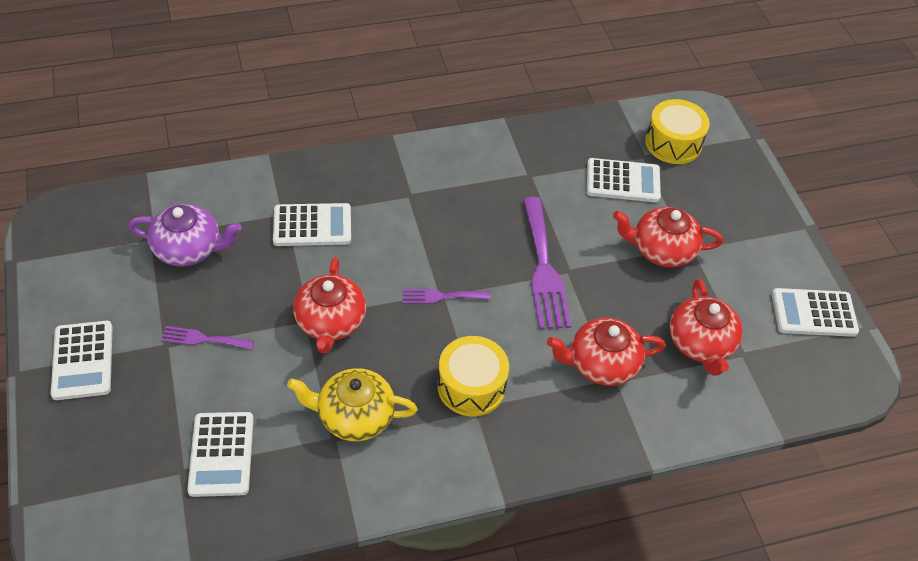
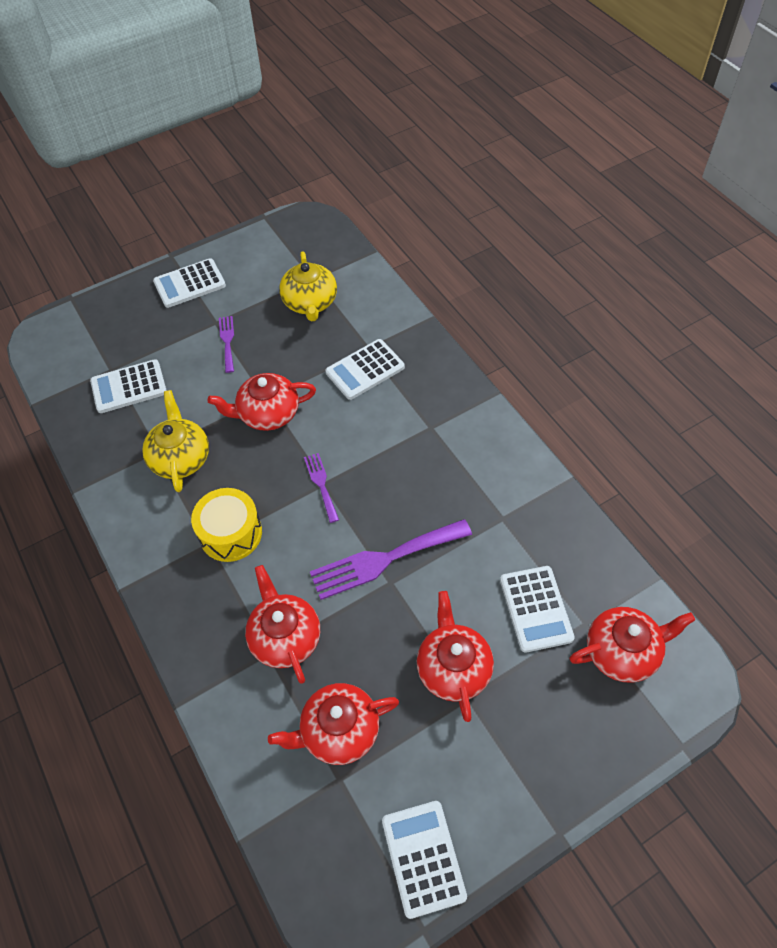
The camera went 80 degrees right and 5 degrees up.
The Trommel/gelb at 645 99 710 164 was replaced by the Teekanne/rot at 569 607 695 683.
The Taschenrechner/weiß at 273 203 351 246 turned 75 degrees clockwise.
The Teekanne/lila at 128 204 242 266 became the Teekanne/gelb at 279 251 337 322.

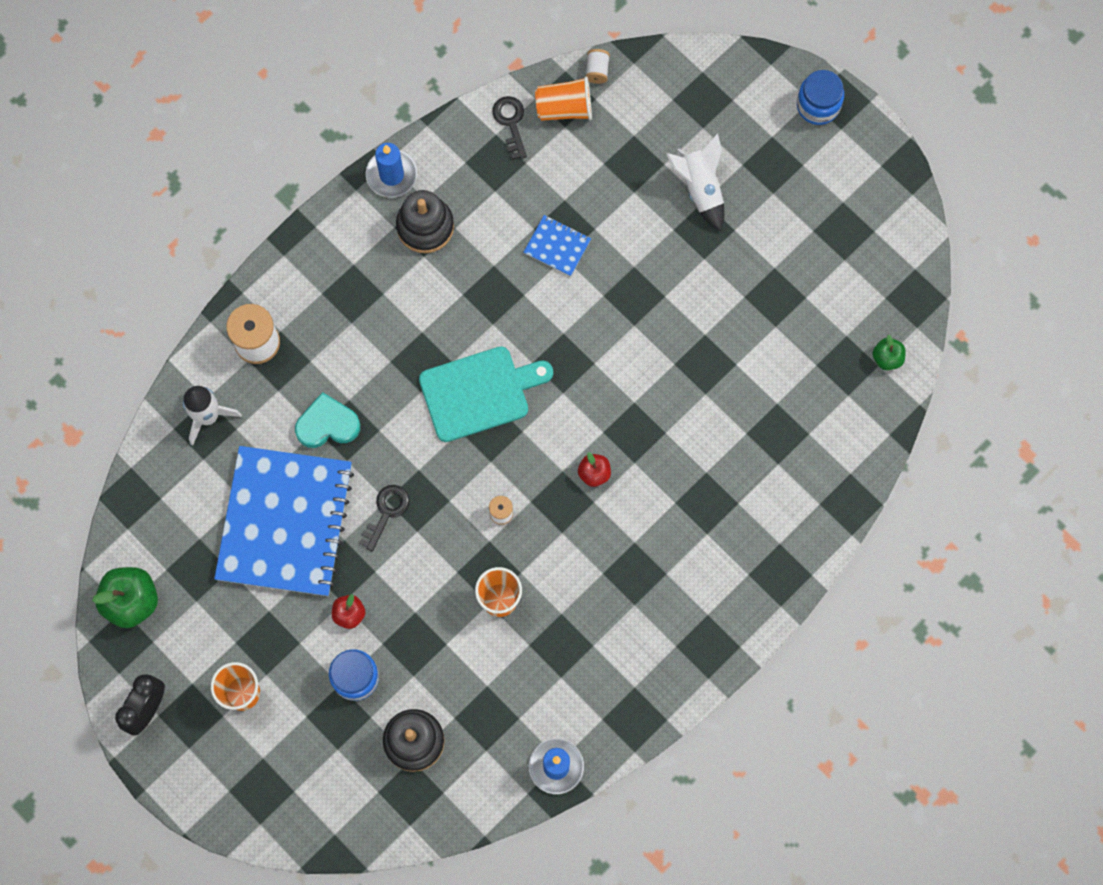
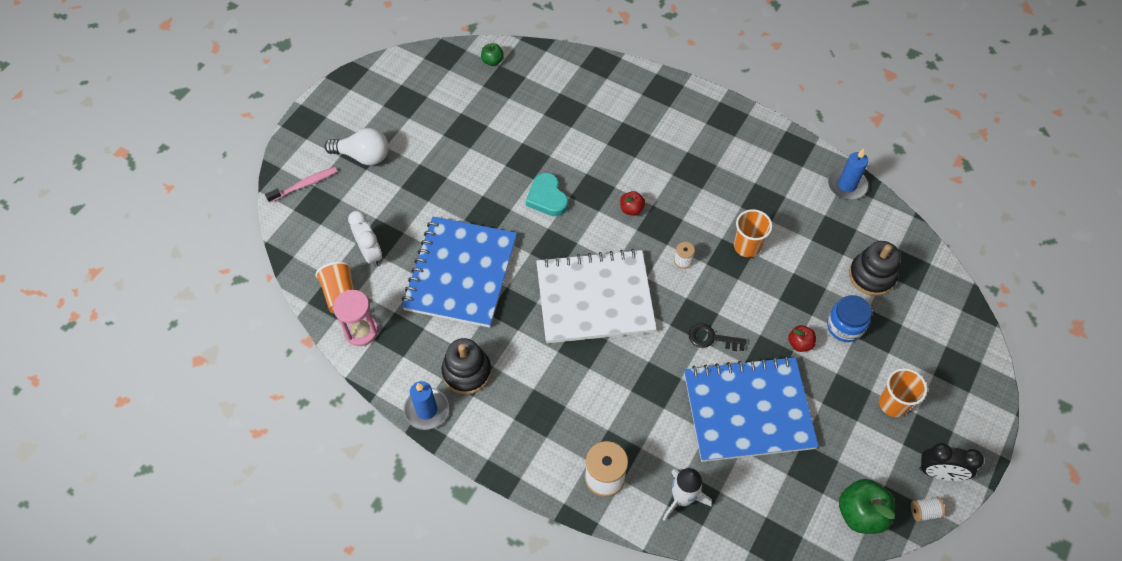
The camera went 105 degrees left and 15 degrees down.
The Garnrolle/weiß moved from 586 49 610 84 to 911 497 945 522.
The Einmachglas/blau at 797 70 844 125 disappeared.
The Schlüssel/schwarz at 492 96 527 160 was replaced by the Sanduhr/rosa at 333 290 378 346.
The Rakete/weiß at 666 133 724 231 disappeared.
The Notizbuch/blau at 524 215 591 277 changed to 2.49 times the size.
The Schneidebrett/türkis at 419 346 553 442 was replaced by the Notizbuch/weiß at 536 249 657 343.
The Herz/türkis moved from 295 392 360 448 to 526 172 568 216.
The Glühbirne/weiß at 325 128 389 165 appeared.
The Zahnbürste/rosa at 265 167 337 203 appeared.
The Wecker/weiß at 348 211 382 267 appeared.

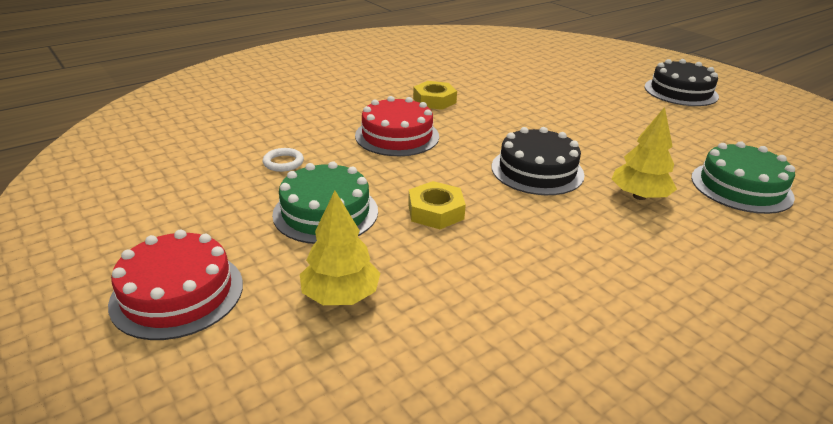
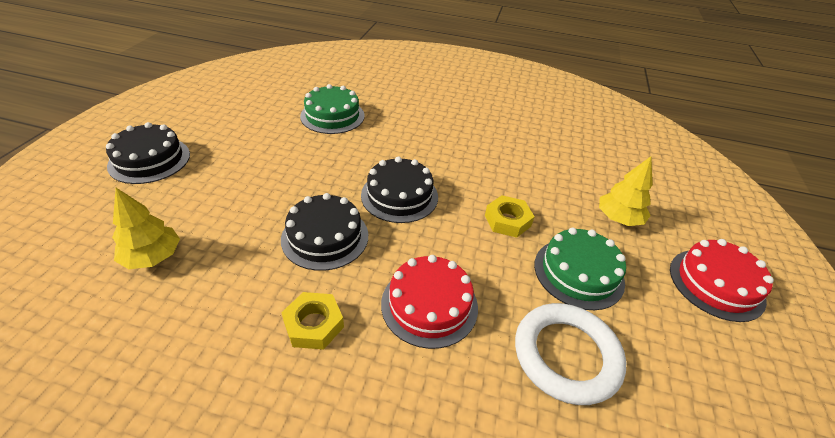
The camera went 130 degrees left and 10 degrees up.
The Baum/gelb moved from 612 107 677 200 to 112 188 180 269.
The Ring/weiß at 263 148 304 172 changed to 2.34 times the size.
The Kuchen/schwarz at 281 193 368 271 appeared.

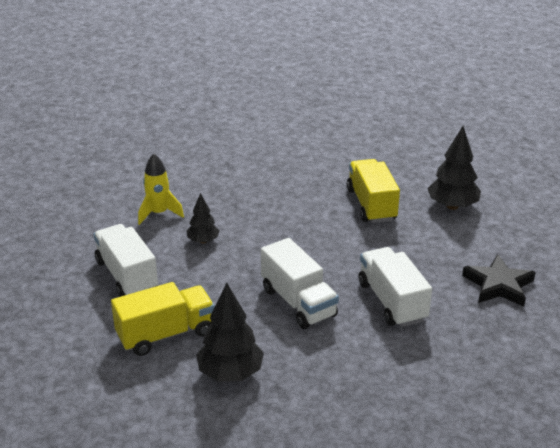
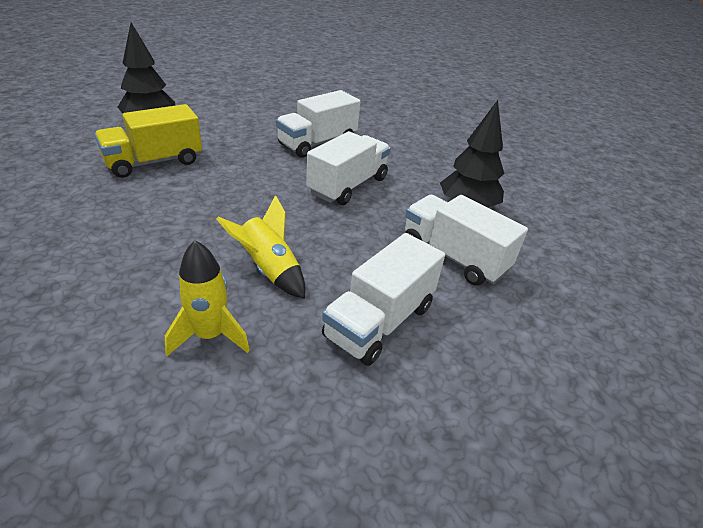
The camera went 115 degrees left and 5 degrees up.
The Baum/schwarz at 187 193 219 243 was replaced by the Rakete/gelb at 216 195 305 299.
The Stern/schwarz at 462 254 536 307 disappeared.
The Lastwagen/gelb at 111 282 215 356 became the Lastwagen/weiß at 405 195 528 286.

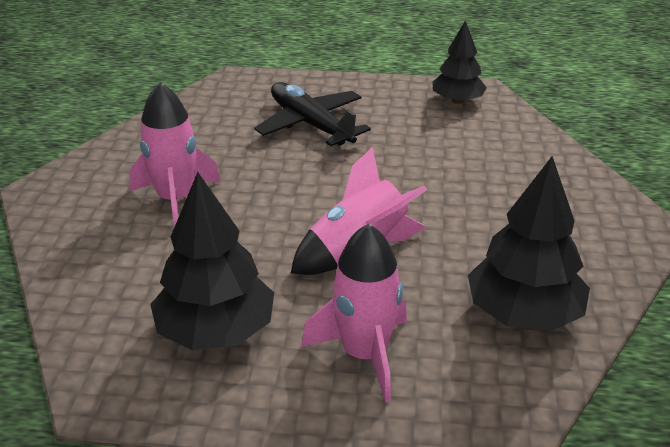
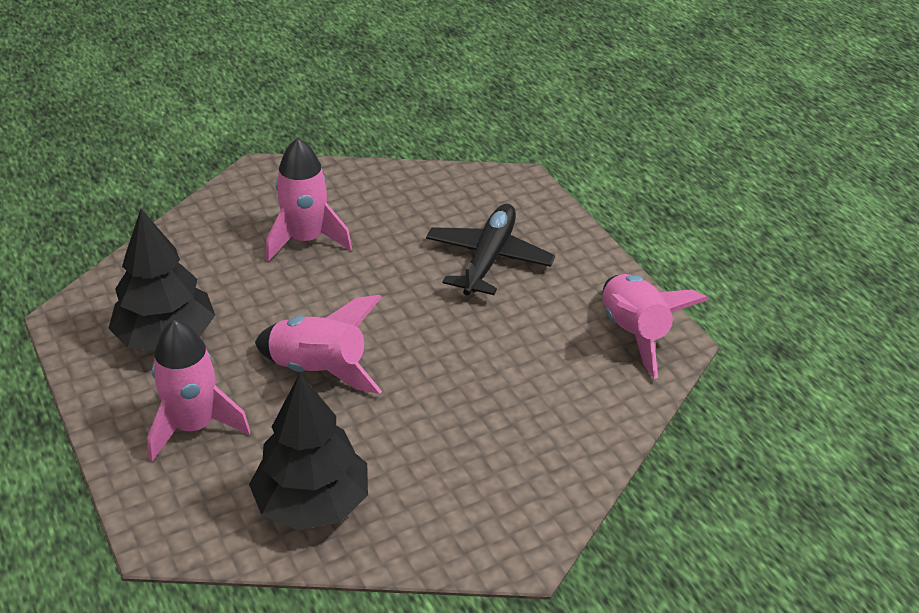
The camera went 55 degrees right and 5 degrees up.
The Baum/schwarz at 432 20 487 104 was replaced by the Rakete/rosa at 603 274 709 378.

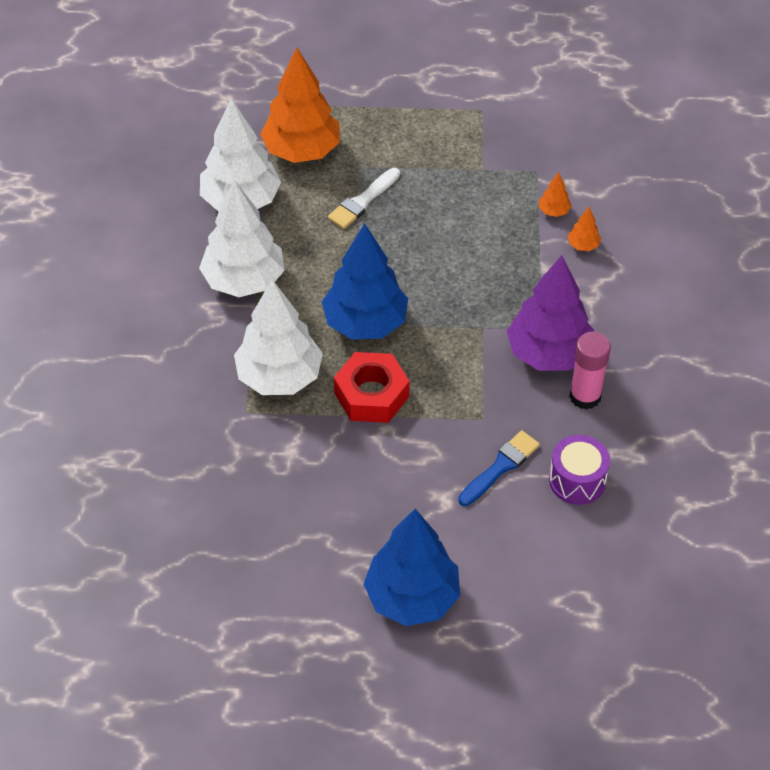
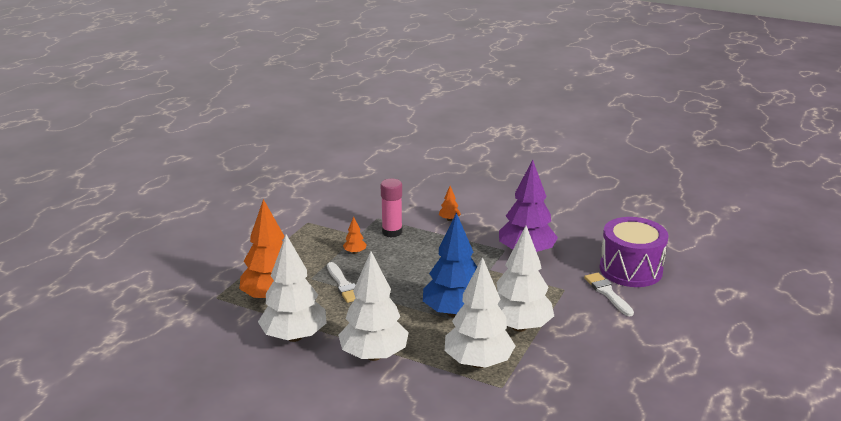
The camera went 65 degrees left and 25 degrees down.
The Baum/orange moved from 539 172 572 217 to 343 217 367 254.
The Klebestift/rosa moved from 569 332 611 410 to 381 179 402 238.
The Sechskantmutter/rot at 334 352 410 423 was replaced by the Baum/weiß at 497 226 554 332.
The Pinsel/blau at 458 430 540 506 became the Pinsel/weiß at 584 273 634 316.
The Trommel/lila at 549 435 610 505 changed to 1.64 times the size.
The Baum/blau at 363 509 460 626 disappeared.

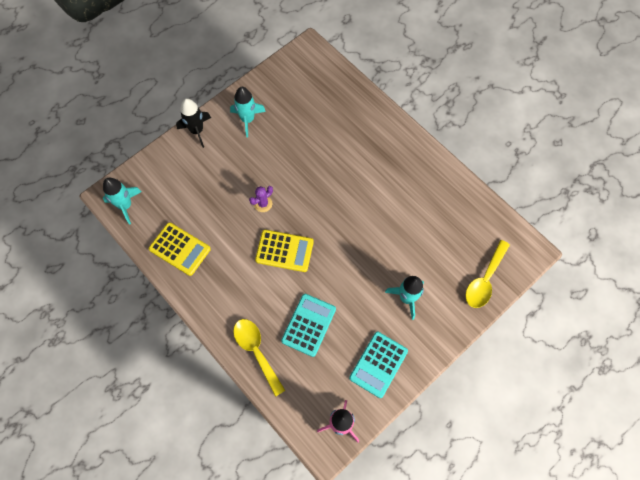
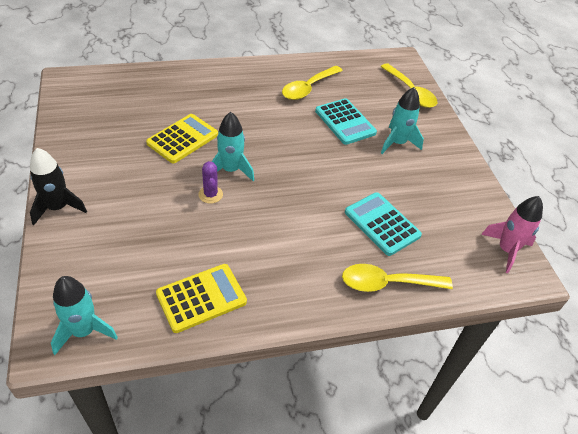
The camera went 65 degrees left and 20 degrees down.
The Rakete/türkis moved from 230 87 266 138 to 212 112 254 181.
The Taschenrechner/gelb moved from 255 230 314 272 to 146 114 218 163.
The Taschenrechner/türkis moved from 349 332 408 398 to 315 98 377 145.
The Löffel/gelb at 282 66 343 100 appeared.

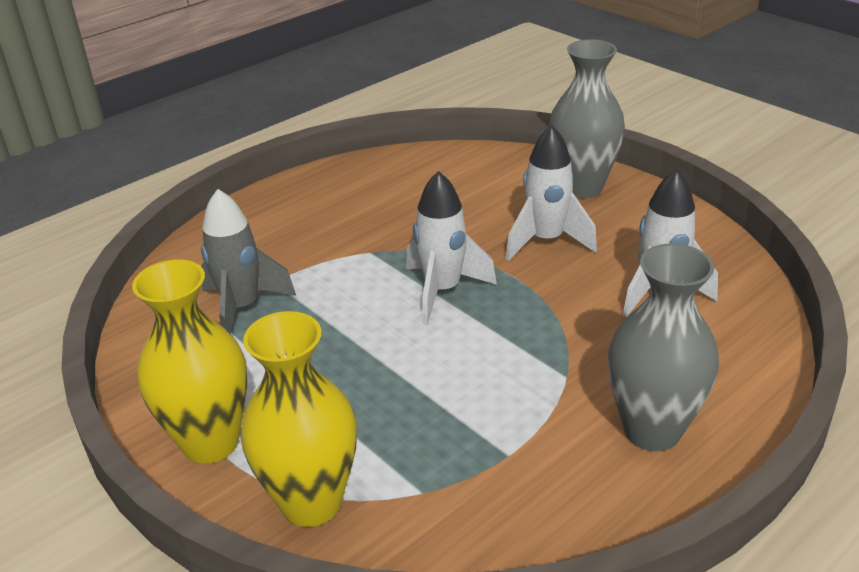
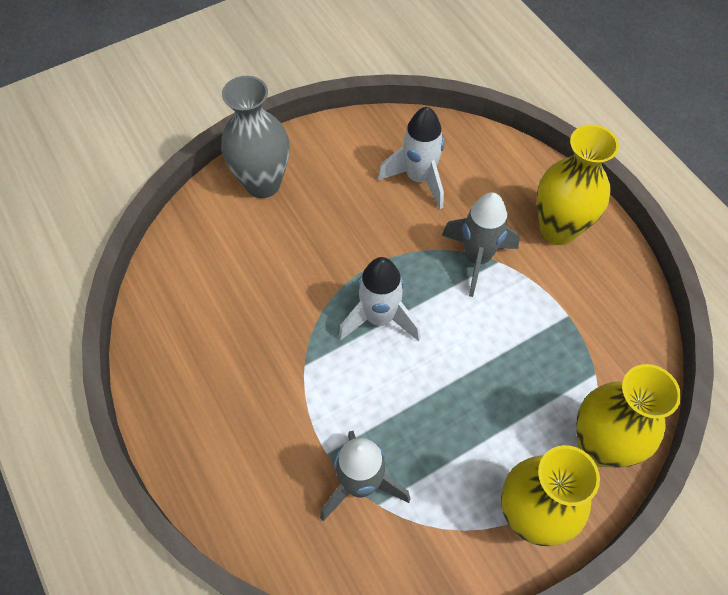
The camera went 80 degrees left and 25 degrees up.
The Rakete/weiß at 505 125 597 261 disappeared.
The Vase/grau at 608 243 719 451 became the Vase/gelb at 537 125 619 245.
The Rakete/grau at 442 192 520 297 appeared.

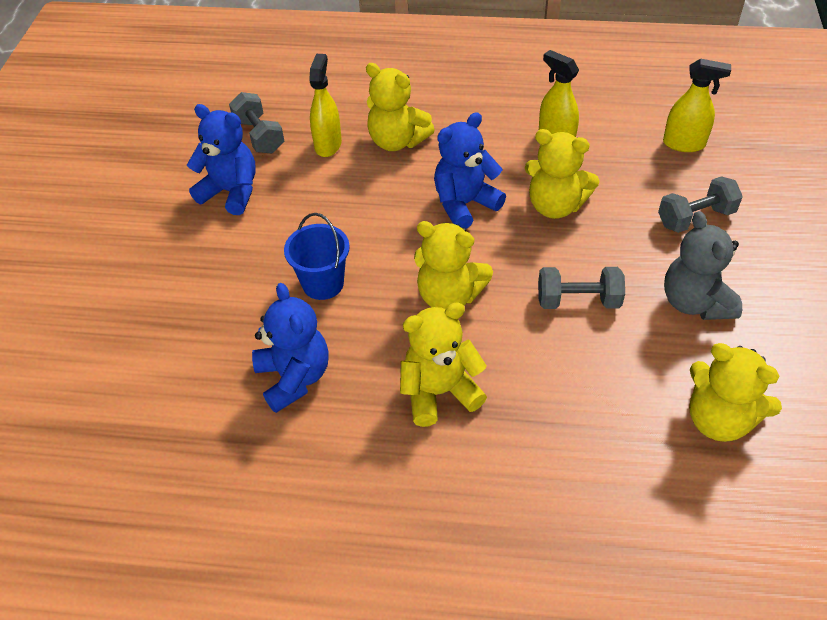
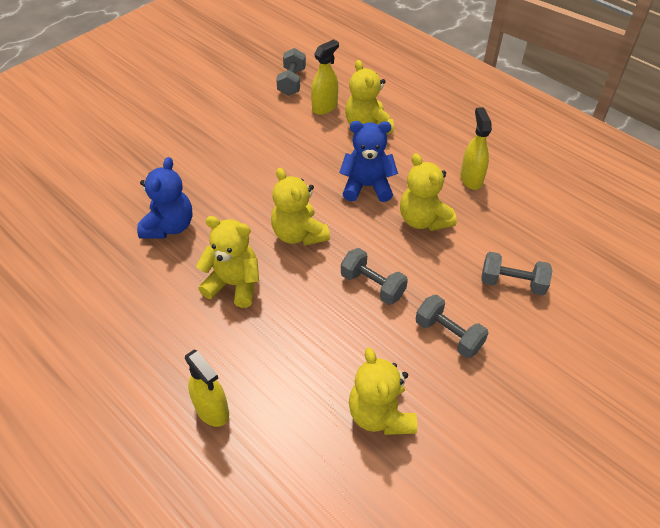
The camera went 35 degrees right and 0 degrees up.
The Sprühflasche/gelb moved from 663 58 731 152 to 185 350 229 427.
The Teddybär/blau at 187 104 256 215 disappeared.
The Teddybär/grau at 664 211 742 320 was replaced by the Hantel/grau at 416 294 488 358.
The Eimer/blau at 284 213 350 300 disappeared.

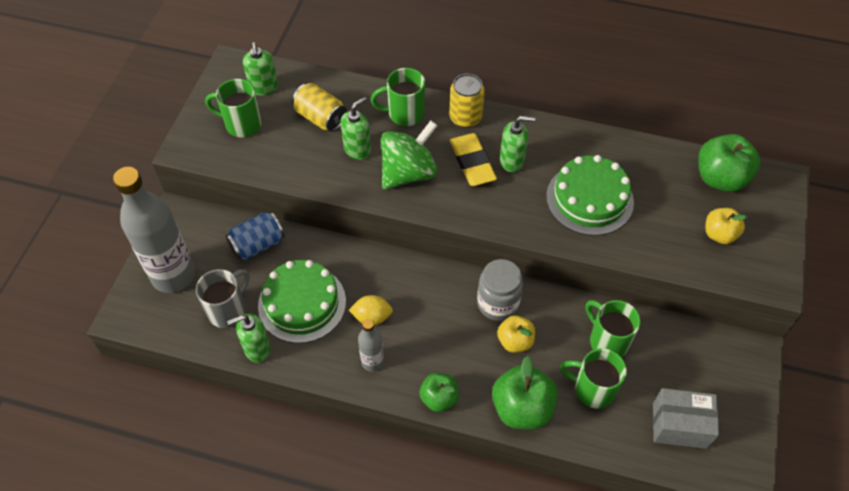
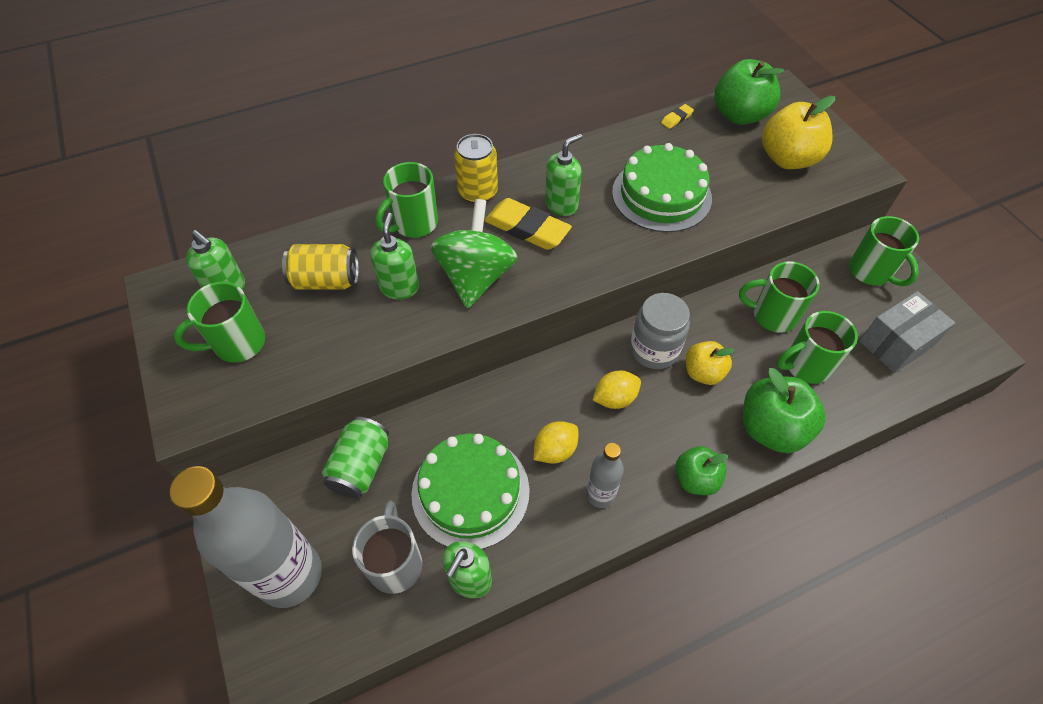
The camera went 40 degrees left and 0 degrees up.
The Apfel/gelb at 705 208 748 244 changed to 1.62 times the size.
The Dose/blau at 226 212 285 260 became the Dose/grün at 322 417 389 498.
The Radiergummi/gelb at 661 104 694 129 appeared.
The Tasse/grün at 849 216 919 286 appeared.
The Zitrone/gelb at 593 371 641 409 appeared.

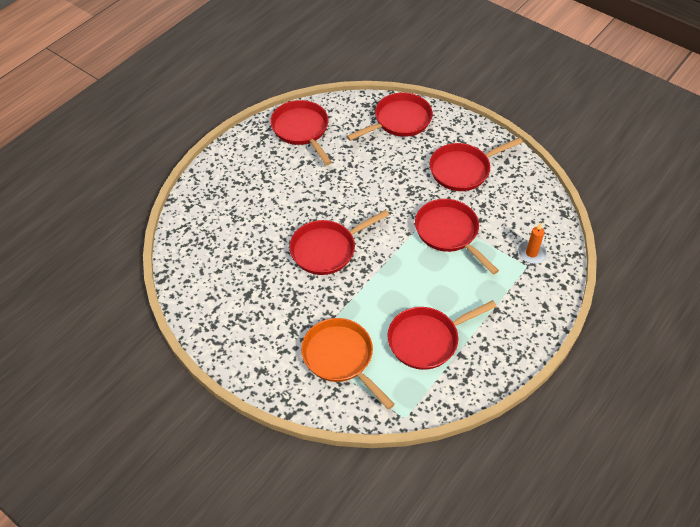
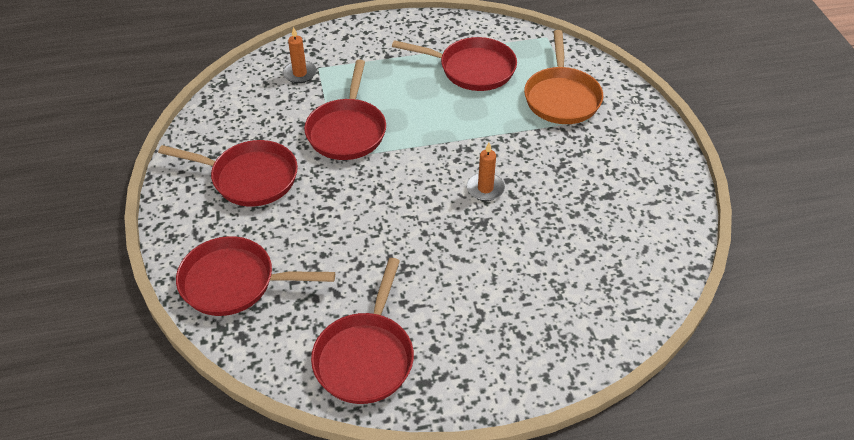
The camera went 140 degrees left and 5 degrees down.
The Pfanne/rot at 289 210 389 275 was replaced by the Kerze/orange at 467 143 505 201.

